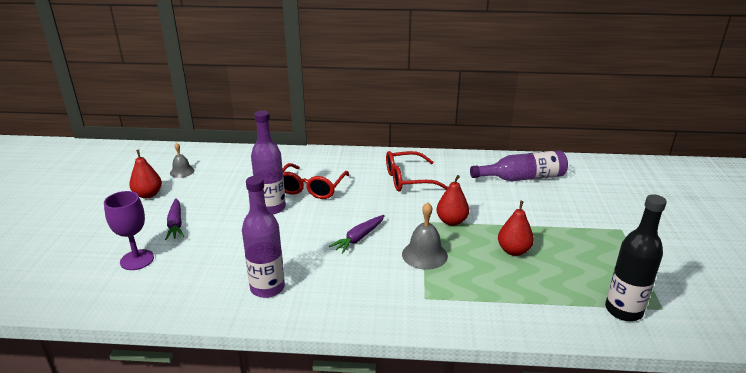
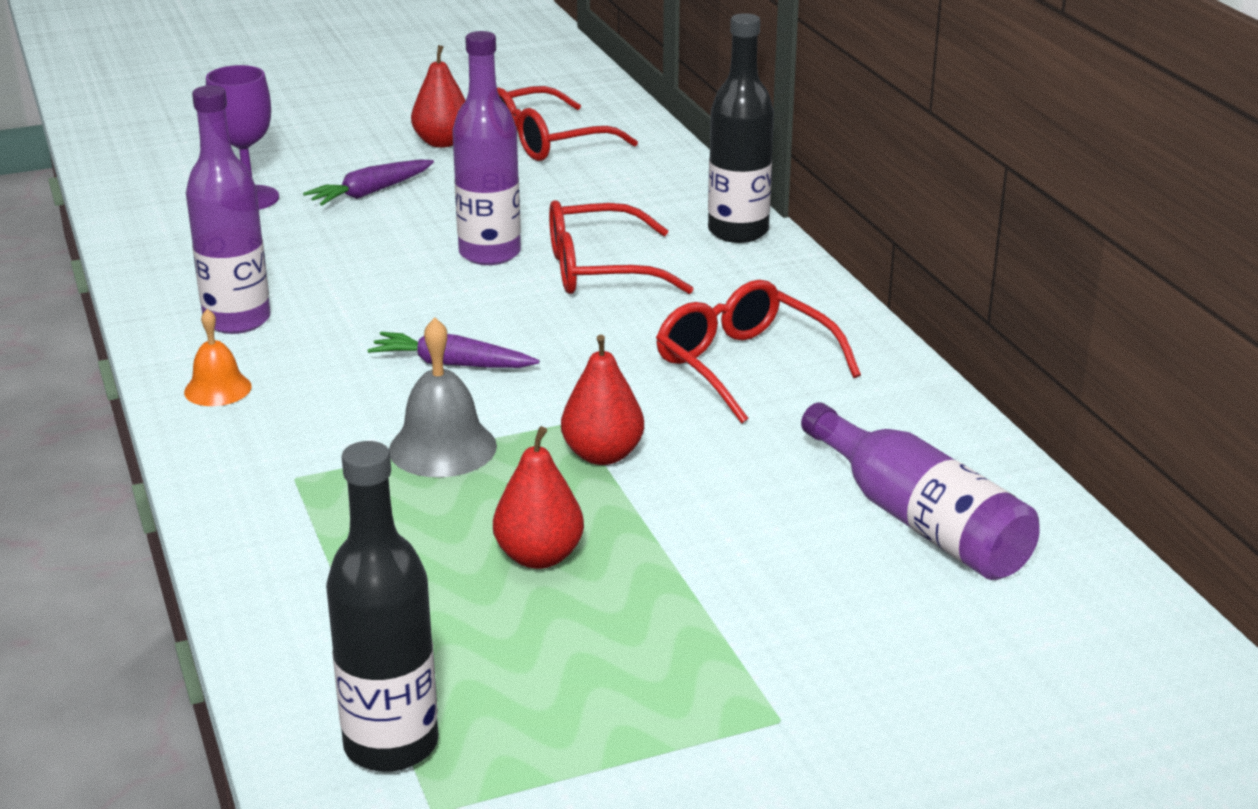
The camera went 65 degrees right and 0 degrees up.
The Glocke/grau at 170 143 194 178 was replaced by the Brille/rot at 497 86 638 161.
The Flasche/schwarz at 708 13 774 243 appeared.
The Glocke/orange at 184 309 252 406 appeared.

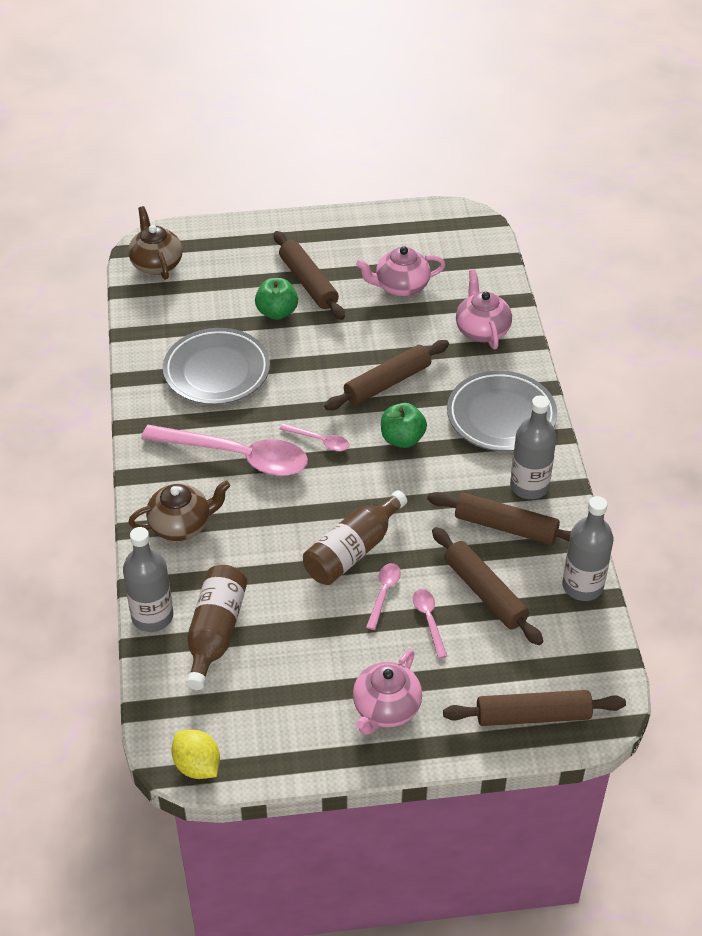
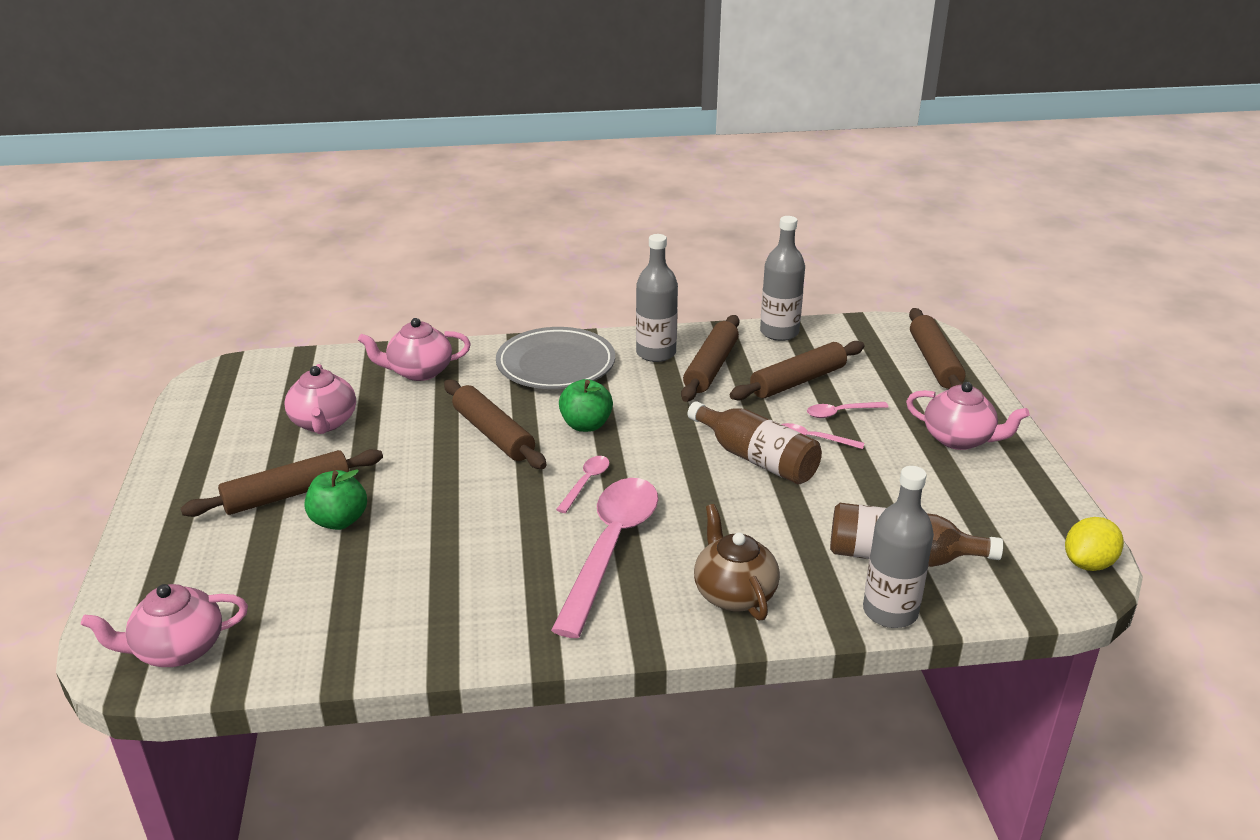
The camera went 90 degrees left and 15 degrees down.
The Teekanne/braun at 128 206 183 280 became the Teekanne/rosa at 81 584 248 667.
The Teller/grau at 163 328 270 405 disappeared.

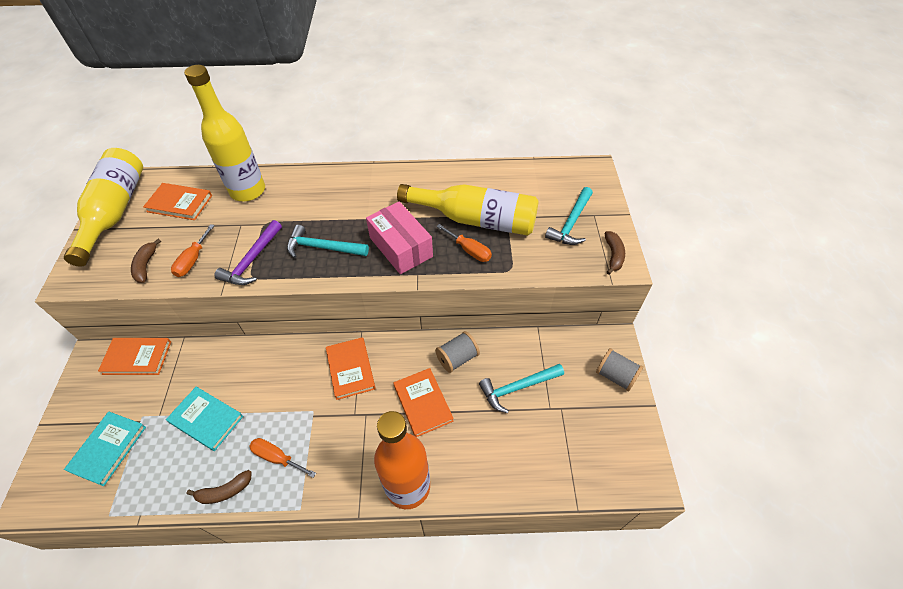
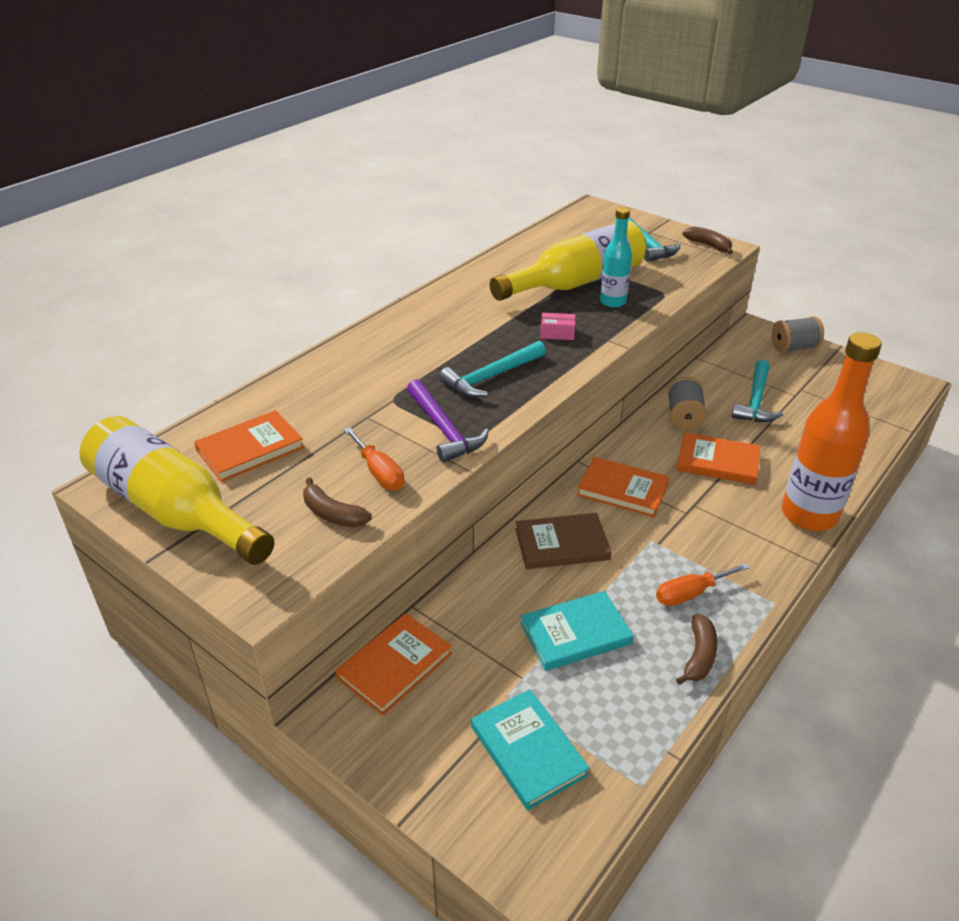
The camera went 50 degrees left and 15 degrees down.
The Flasche/gelb at 184 65 265 202 disappeared.
The Schachtel/rosa at 366 202 433 274 changed to 0.44 times the size.
The Schraubenzieher/orange at 436 224 492 262 was replaced by the Flasche/türkis at 600 207 632 308.
The Buch/braun at 515 513 612 569 appeared.

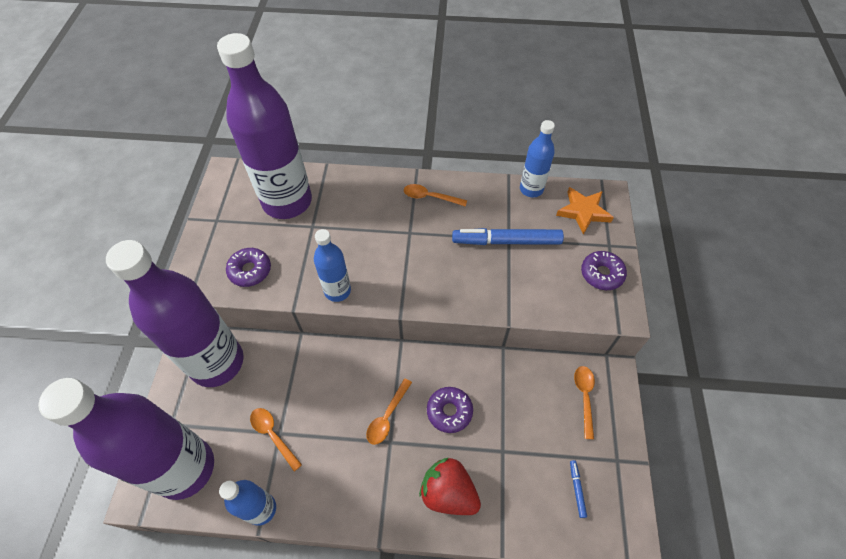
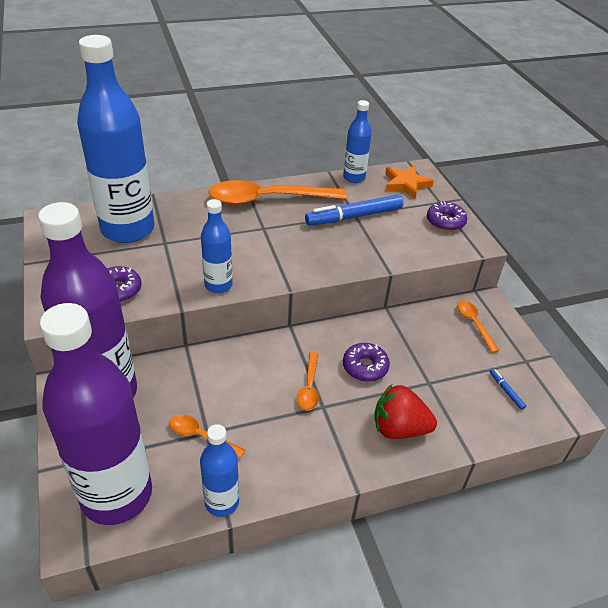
The camera went 25 degrees left and 15 degrees down.
The Flasche/lila at 217 33 312 219 became the Flasche/blau at 77 35 155 243.
The Löffel/orange at 404 184 467 207 changed to 2.17 times the size.

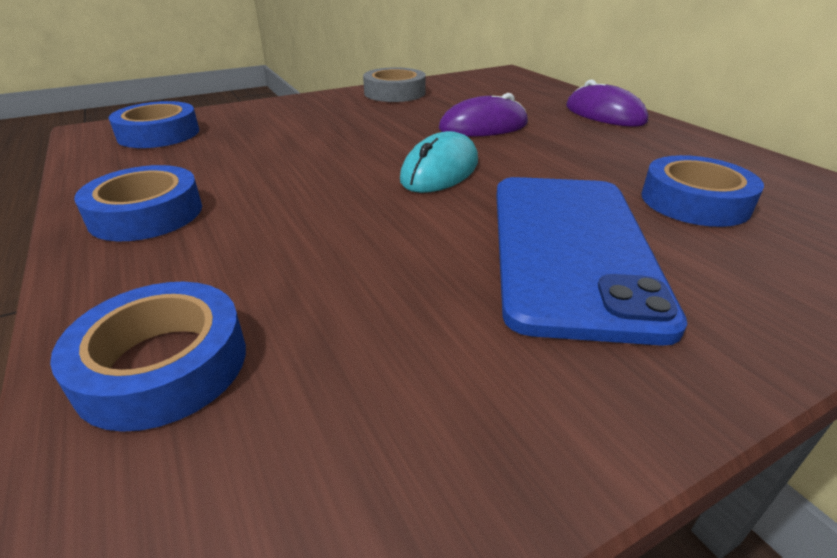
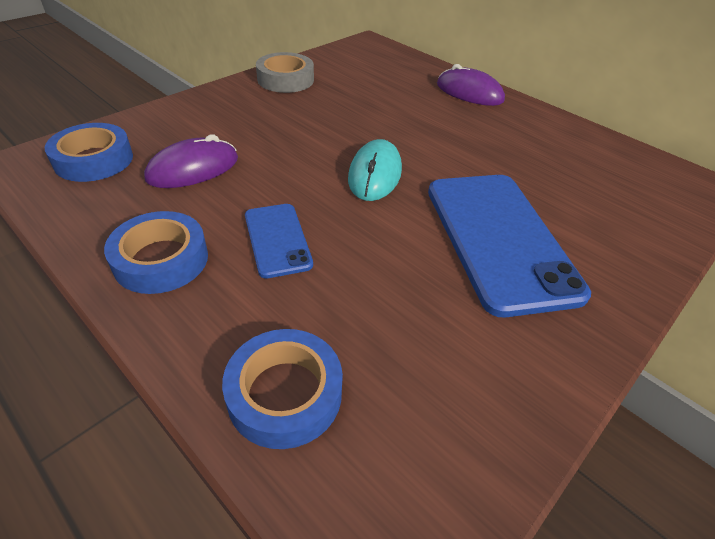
The camera went 20 degrees left and 10 degrees up.
The Computermaus/lila moved from 439 93 528 137 to 144 134 238 188.
The Klebeband/blau at 641 155 764 227 disappeared.
The Handy/blau at 245 204 313 278 appeared.

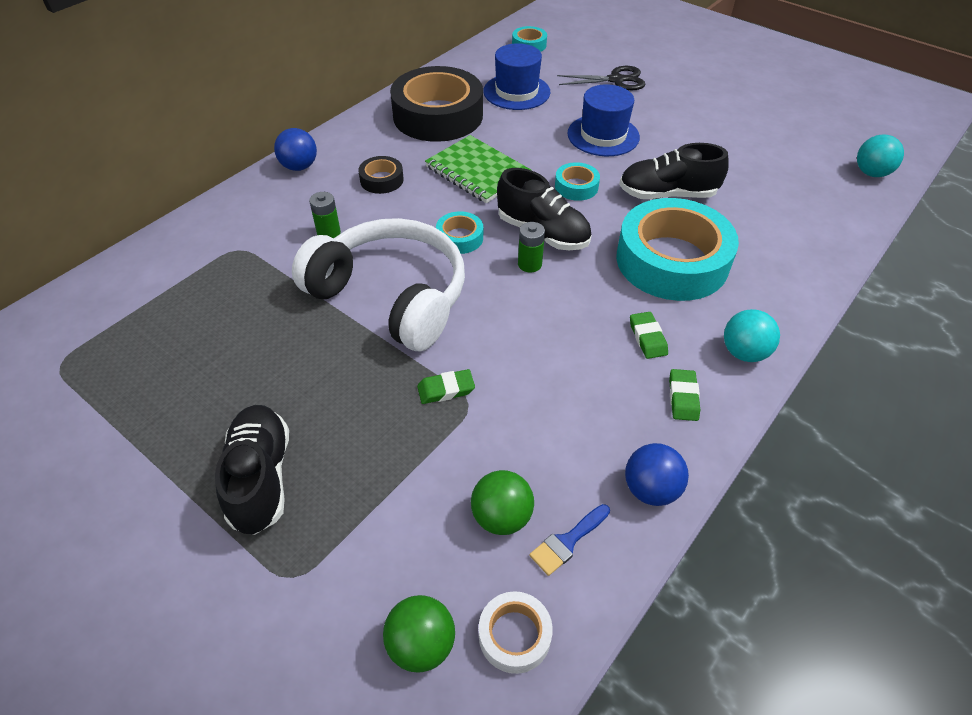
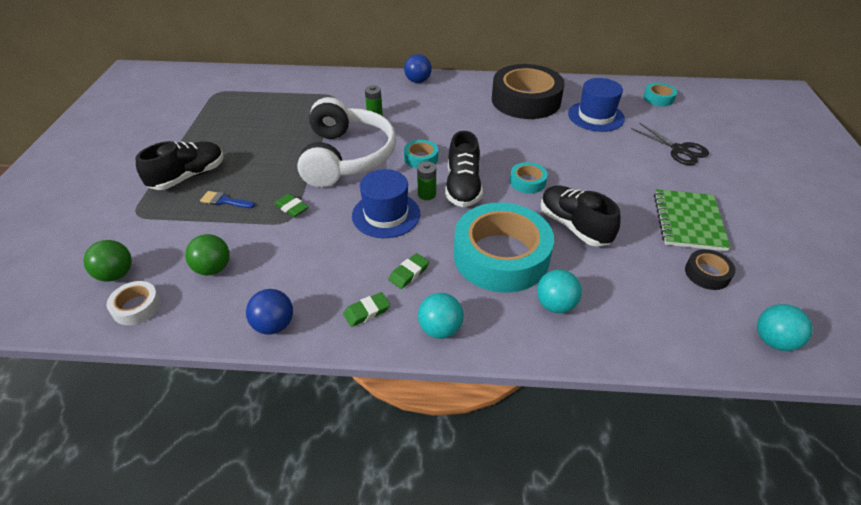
The camera went 55 degrees right and 5 degrees down.
The Hut/blau moved from 567 84 640 156 to 352 169 420 238.
The Notizbuch/grün moved from 425 135 531 203 to 654 189 731 251.
The Klebeband/schwarz moved from 358 156 404 194 to 685 249 736 290.
The Pinsel/blau moved from 529 504 610 576 to 200 191 255 208.
The Ball/türkis at 537 269 582 313 appeared.

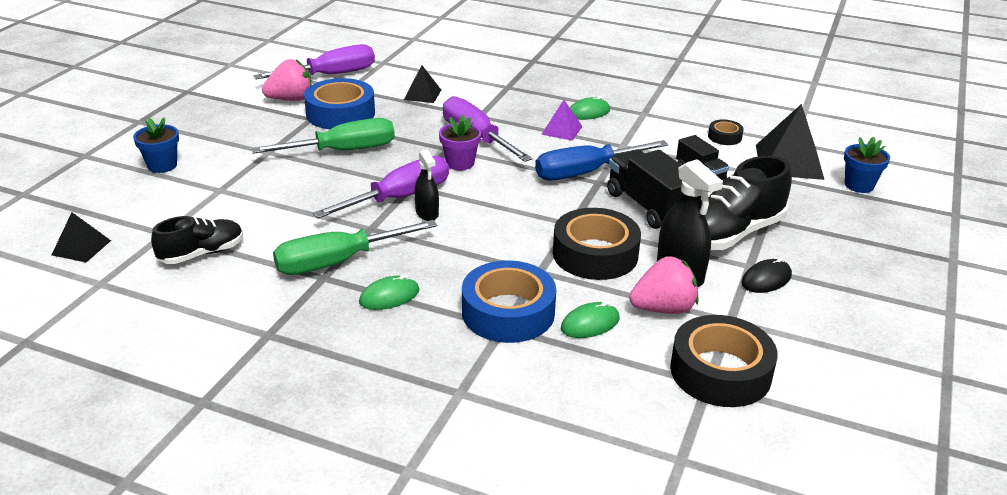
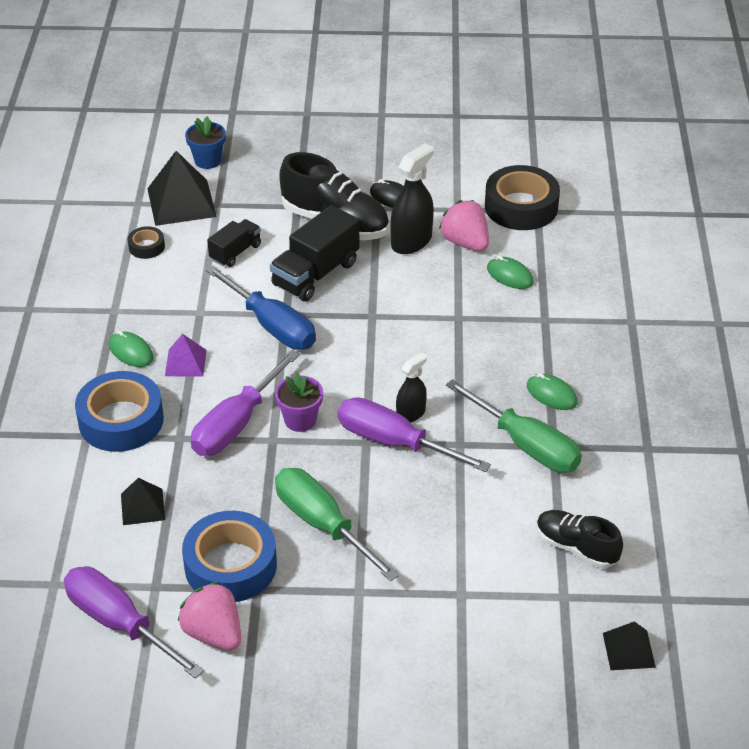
The camera went 110 degrees left and 10 degrees up.
The Blumentopf/blau at 133 117 179 173 disappeared.
The Klebeband/schwarz at 553 208 641 280 disappeared.
The Klebeband/blau moved from 462 260 556 343 to 75 371 164 452.

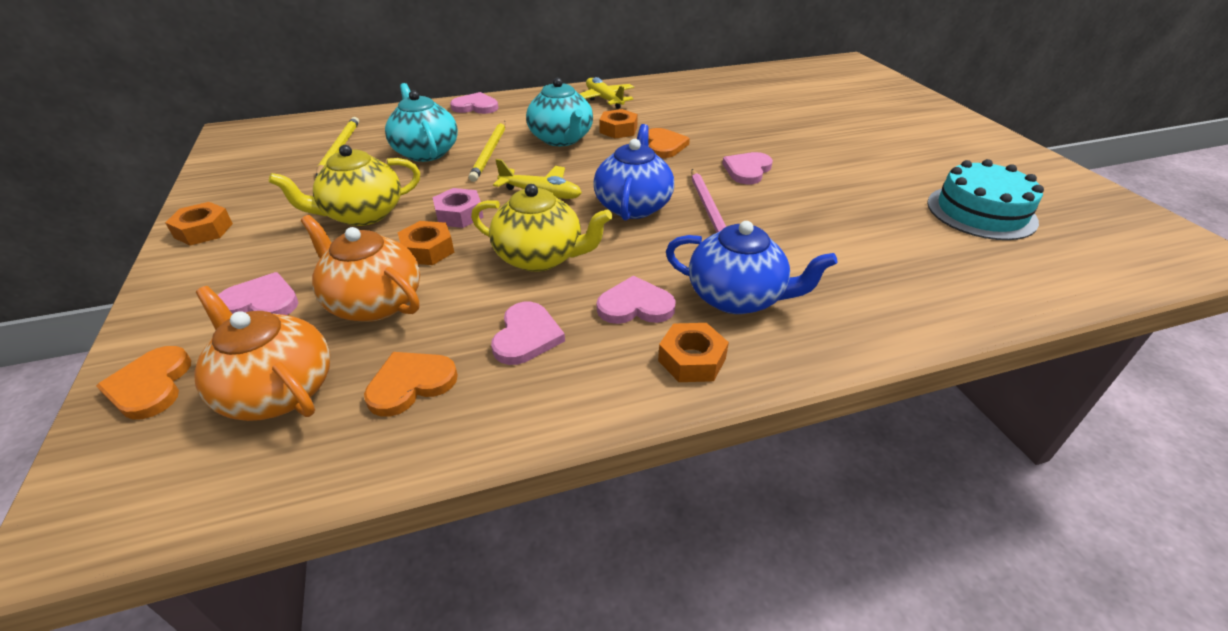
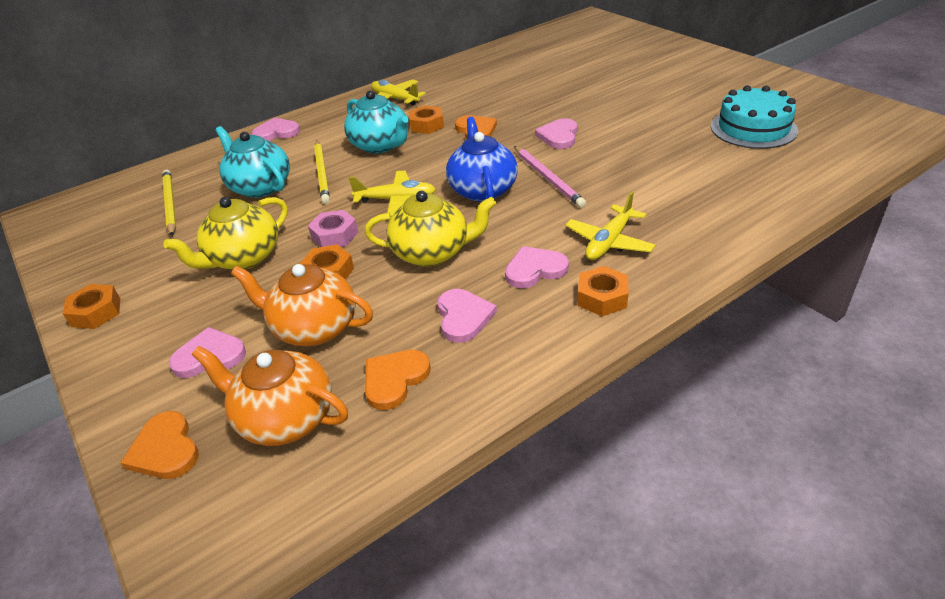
The camera went 15 degrees left and 0 degrees up.
The Teekanne/blau at 666 221 838 314 was replaced by the Flugzeug/gelb at 565 191 656 260.

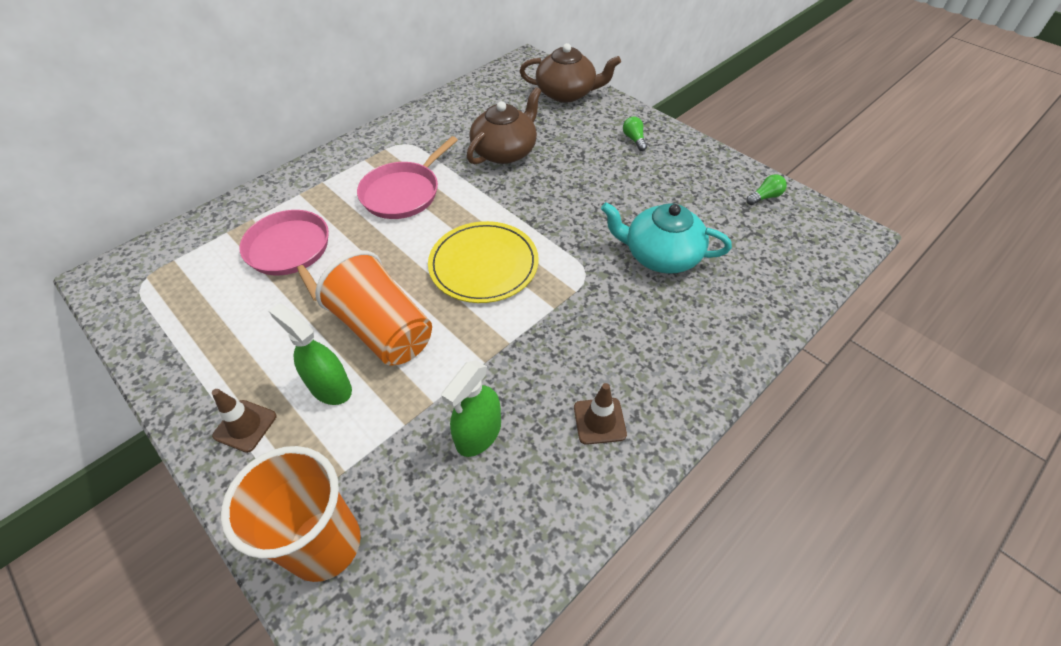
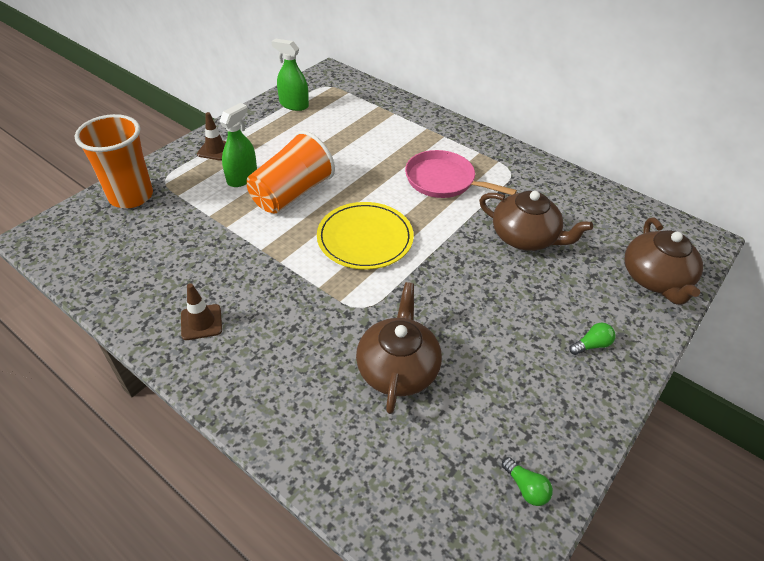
The camera went 80 degrees right and 5 degrees down.
The Teekanne/türkis at 601 202 732 274 became the Teekanne/braun at 356 282 442 414.
The Pfanne/rosa at 239 210 329 301 disappeared.
The Sprühflasche/grün moved from 441 360 501 457 to 271 39 309 111.

